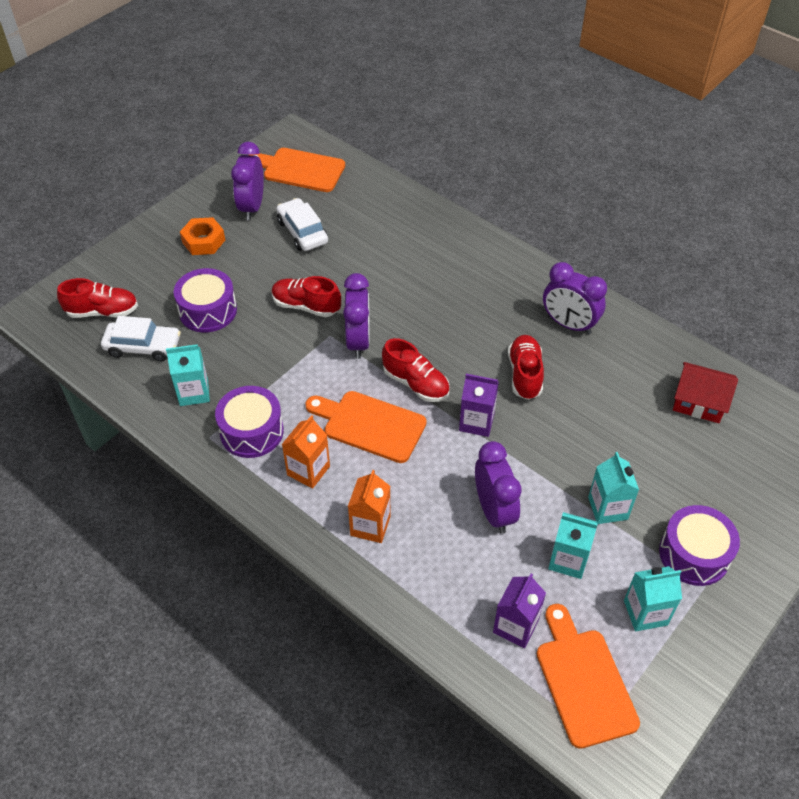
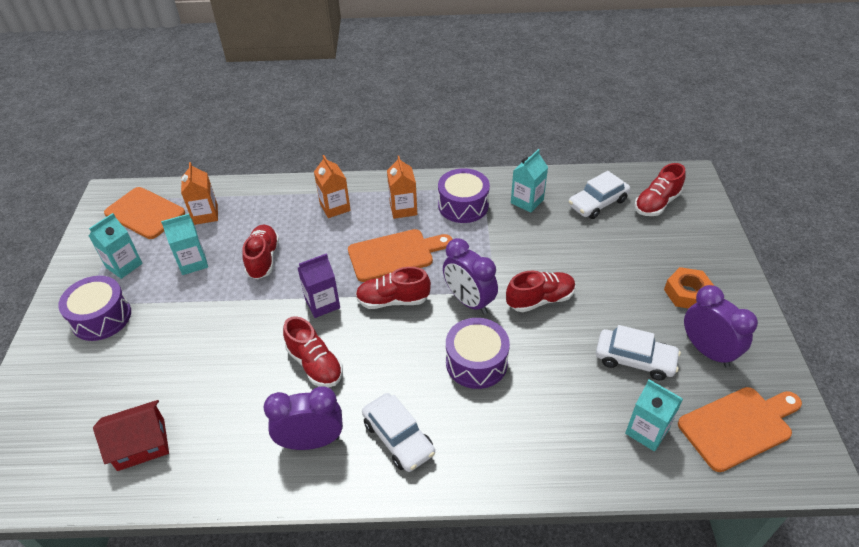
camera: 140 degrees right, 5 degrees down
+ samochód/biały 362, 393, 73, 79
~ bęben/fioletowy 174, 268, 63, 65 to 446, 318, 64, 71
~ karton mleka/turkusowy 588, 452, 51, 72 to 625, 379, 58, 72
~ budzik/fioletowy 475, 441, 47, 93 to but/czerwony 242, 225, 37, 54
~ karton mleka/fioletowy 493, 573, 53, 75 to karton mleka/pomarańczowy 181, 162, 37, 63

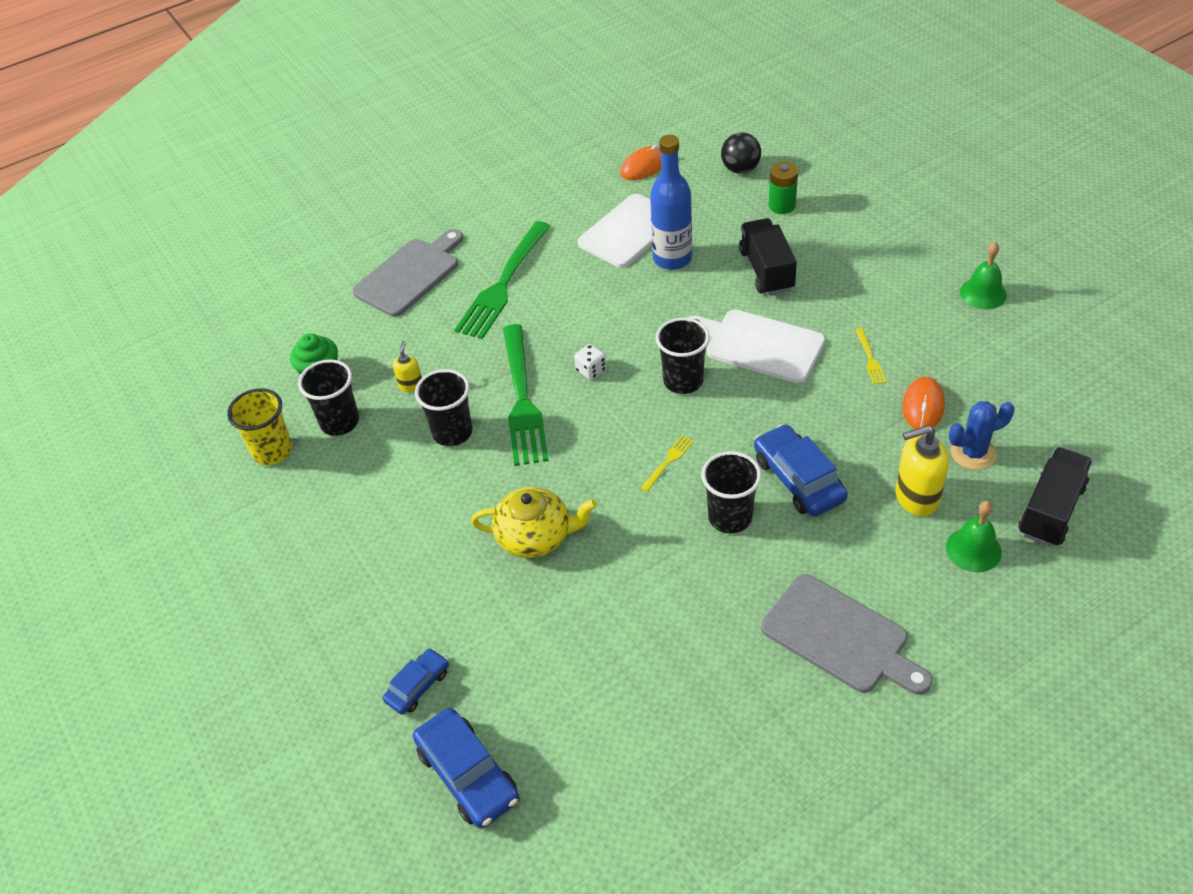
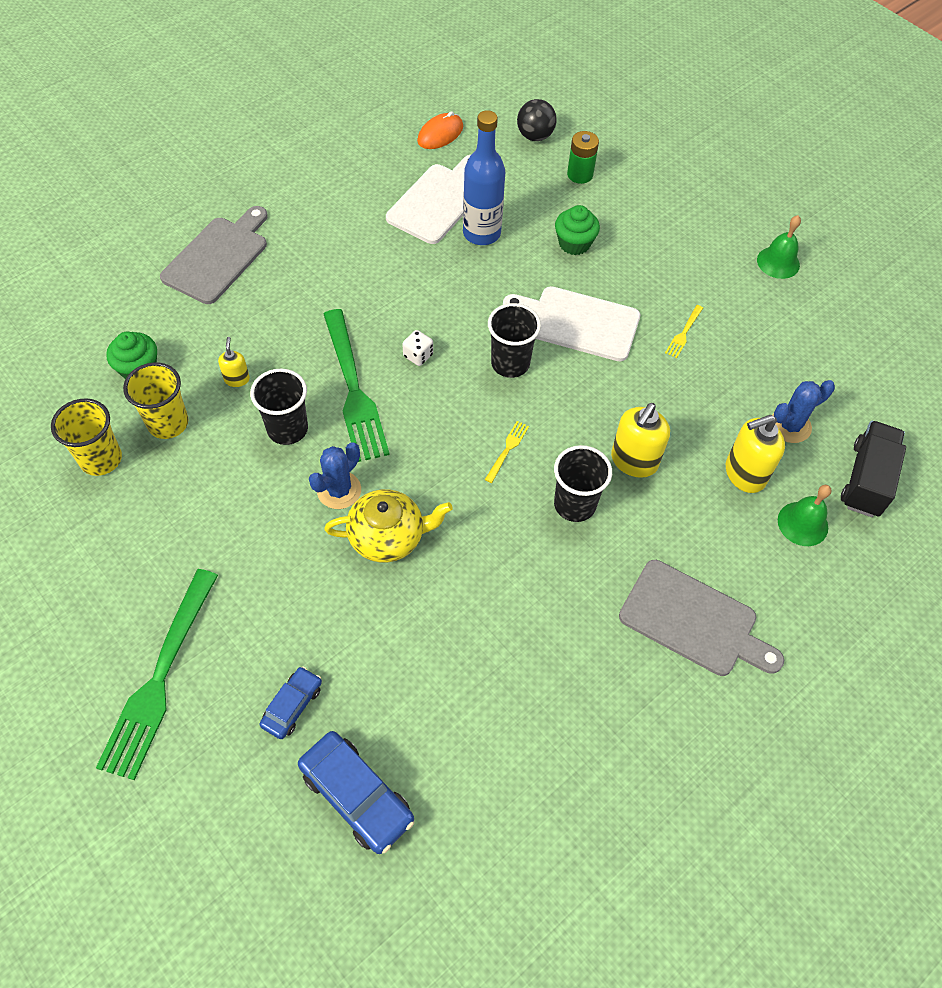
camera: 15 degrees left, 10 degrees up
- myszka/pomarańczowy 902, 377, 43, 52
+ kaktus/niebieski 309, 442, 52, 67
~ widelec/zielony 455, 221, 95, 118 to 96, 569, 122, 211
~ ciężarówka/czarny 739, 218, 58, 77 to muffinka/zielony 555, 205, 45, 50
~ samochód/niebieski 754, 424, 94, 93 to dozownik mydła/żółty 611, 403, 59, 75
~ szklanka/czarny 298, 359, 61, 77 to szklanka/żółty 123, 362, 65, 77
~ widelec/żółty 856, 328, 31, 57 = 665, 305, 38, 53 45 degrees clockwise

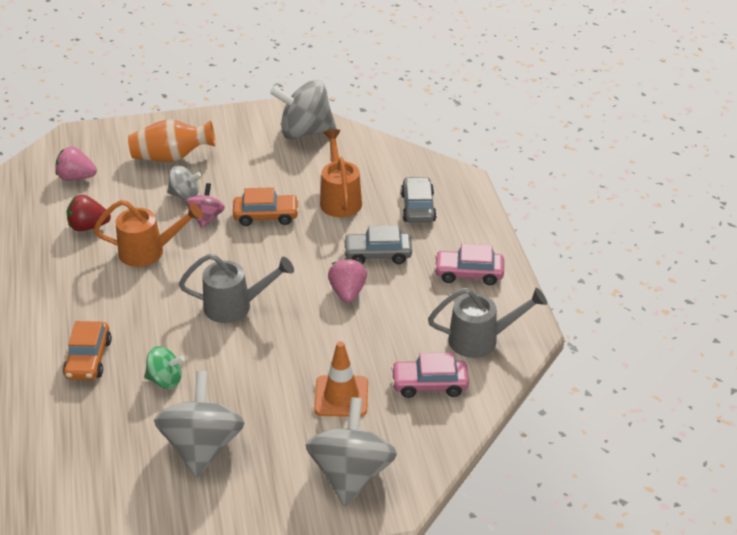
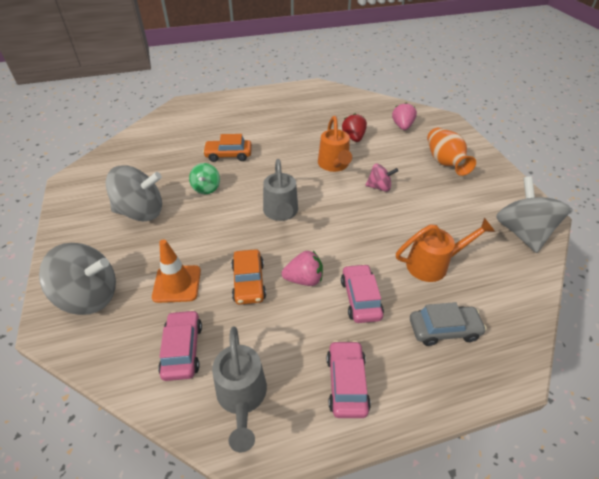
camera: 85 degrees right, 5 degrees up
- bączek/szary 167, 166, 34, 35
~ samochód/pomarańczowy 233, 187, 66, 39 to 231, 249, 35, 56
~ samochód/szary 343, 225, 69, 39 to samochód/różowy 341, 264, 43, 59

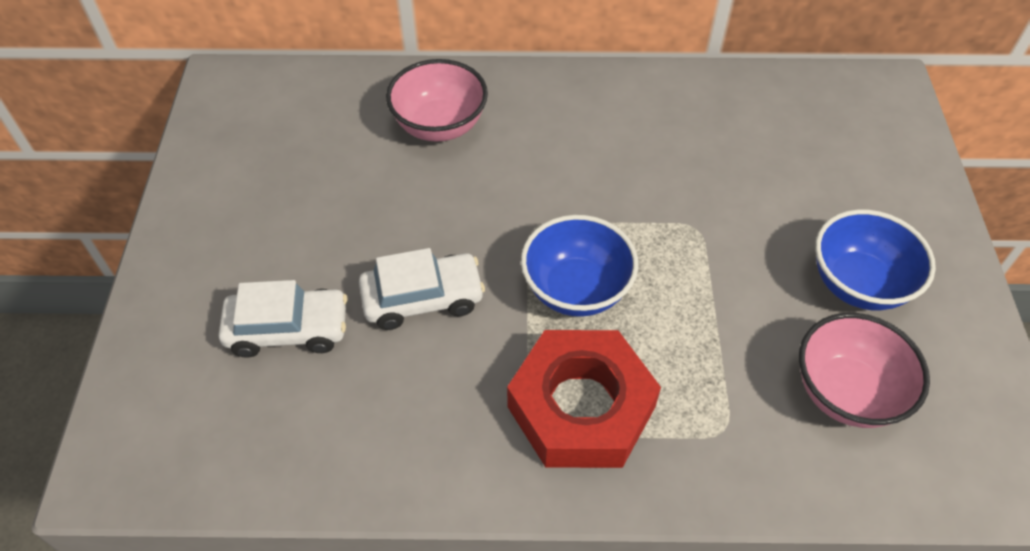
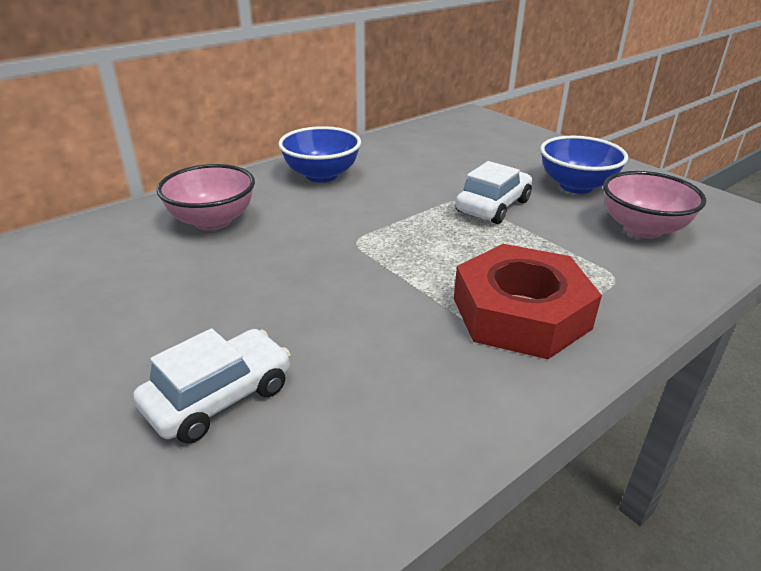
camera: 40 degrees left, 20 degrees down
~ samochód/biały 359, 248, 126, 82 to 455, 161, 77, 63
~ miska/niebieski 521, 215, 117, 102 to 278, 126, 83, 57

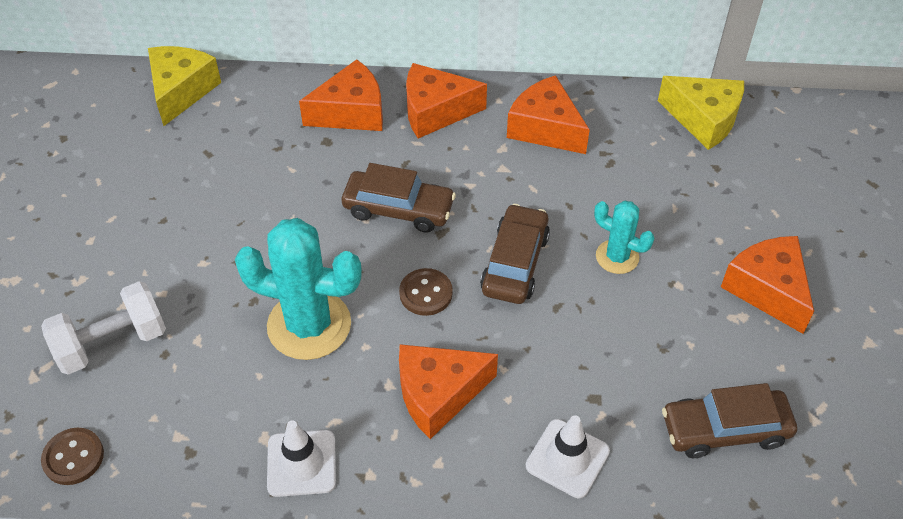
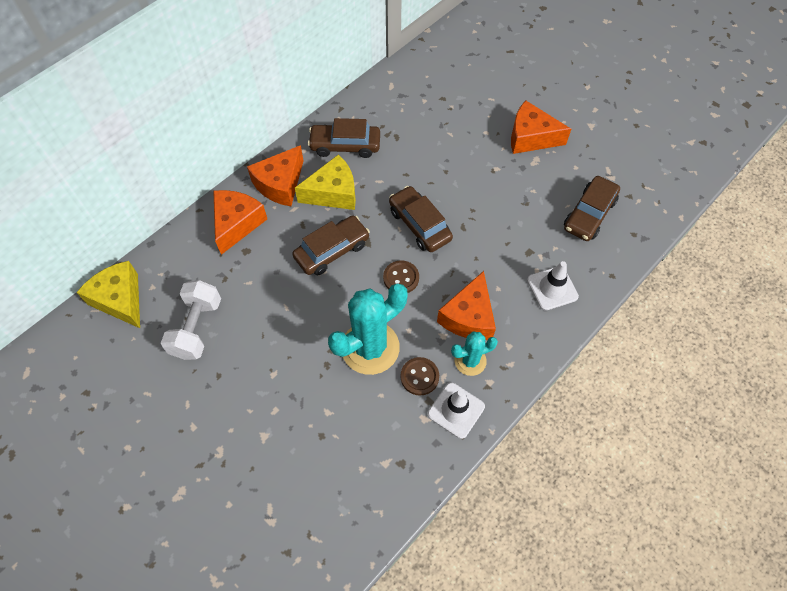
camera: 50 degrees left, 10 degrees up
~ hantel/biały 41, 281, 125, 94 to 161, 280, 60, 80
~ guzik/brązowy 41, 428, 63, 57 to 400, 357, 39, 39
~ kaktus/turkusowy 594, 201, 60, 73 to 451, 332, 47, 44
~ ser/żółty 658, 76, 86, 74 to 295, 154, 61, 56
~ ser/pomarańczowy 507, 75, 83, 79 to samochód/brązowy 308, 118, 72, 40

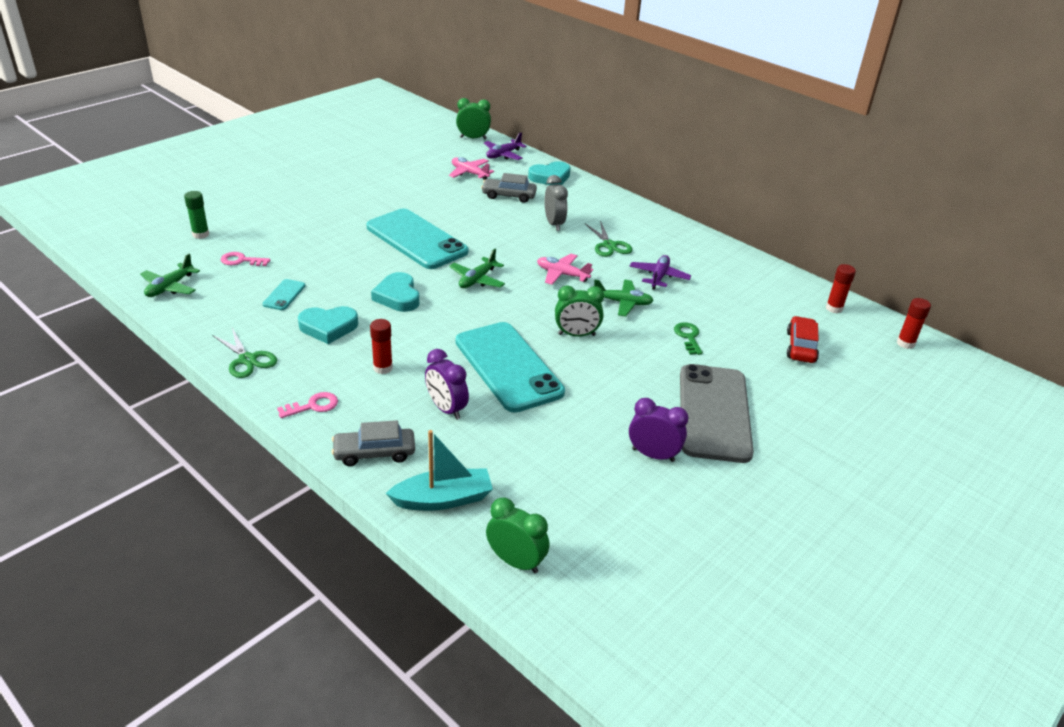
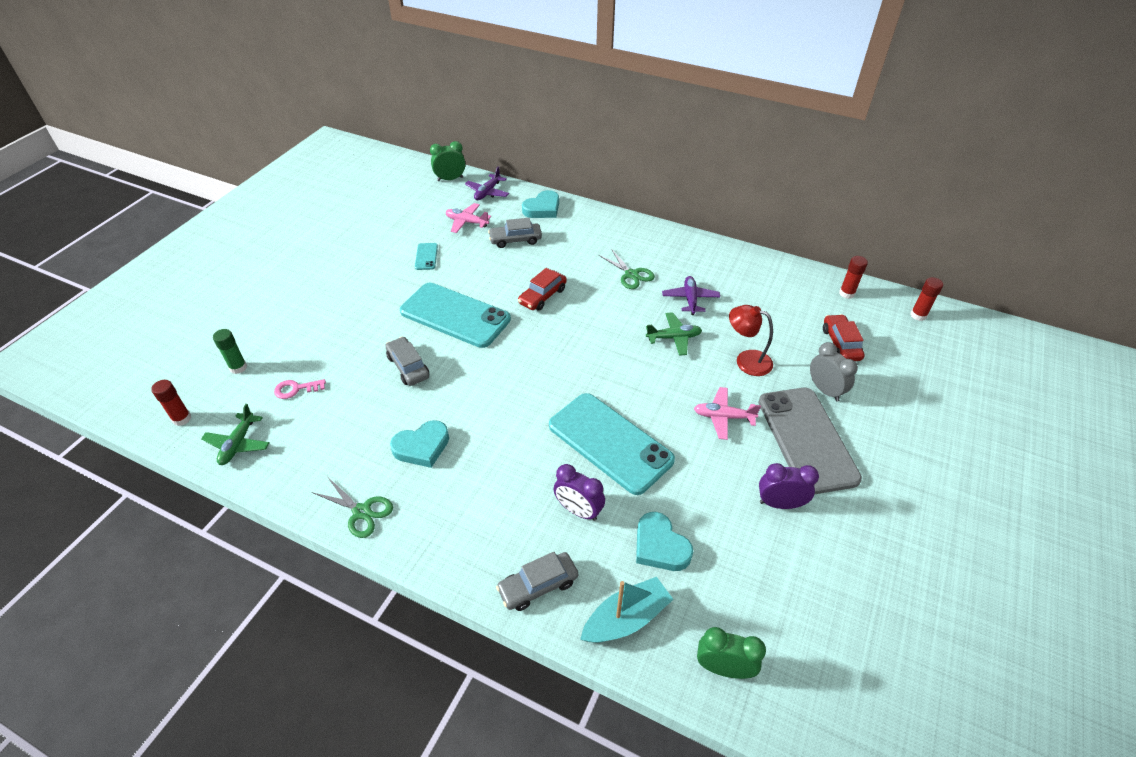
camera: 15 degrees left, 10 degrees up
- klucz/różowy 277, 392, 61, 26
- samolot/zielony 449, 249, 56, 39
- budzik/zielony 555, 285, 49, 52
+ samochód/szary 385, 337, 44, 49
+ samochód/czerwony 518, 268, 49, 43
~ telefon/turkusowy 263, 279, 42, 31 to 415, 243, 23, 27
~ klej w sztyfcie/czerwony 370, 319, 23, 55 to 151, 380, 40, 46
~ serce/turkusowy 371, 272, 48, 40 to 636, 512, 57, 59
~ samolot/różowy 537, 254, 56, 31 to 694, 387, 67, 53
~ budzik/szary 544, 175, 24, 56 to 810, 342, 48, 60
~ klucz/zielony 674, 322, 29, 33 to lampka/czerwony 729, 305, 44, 71

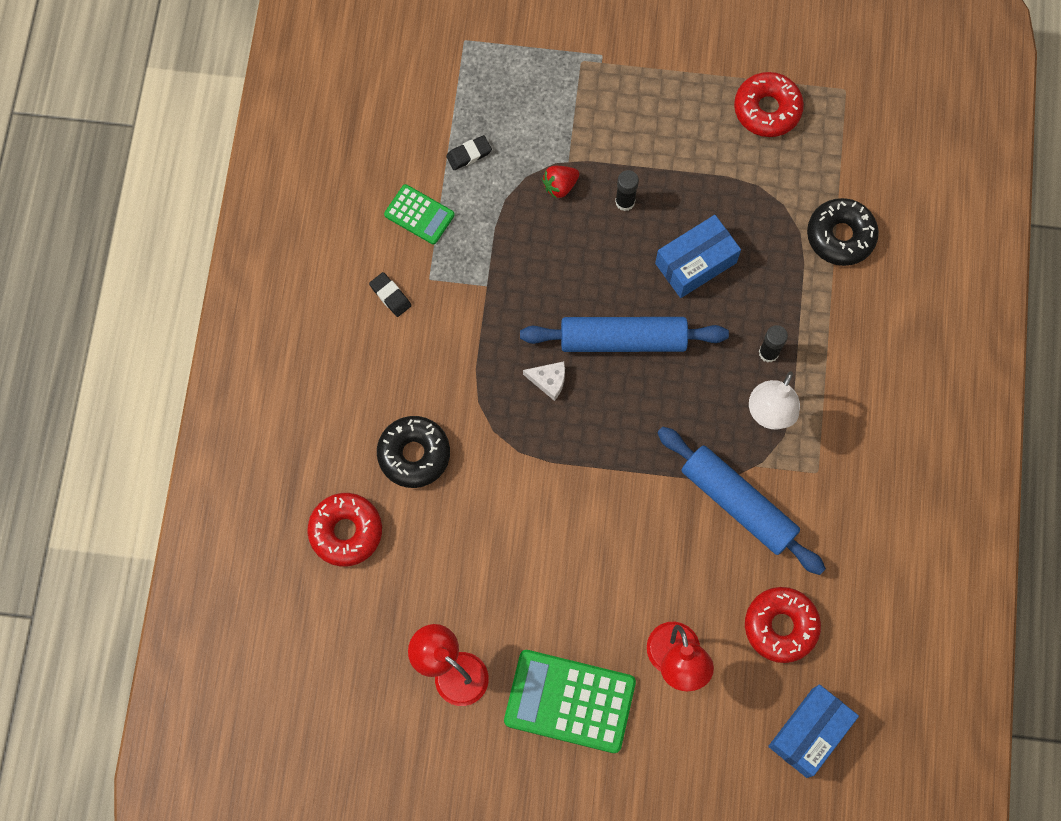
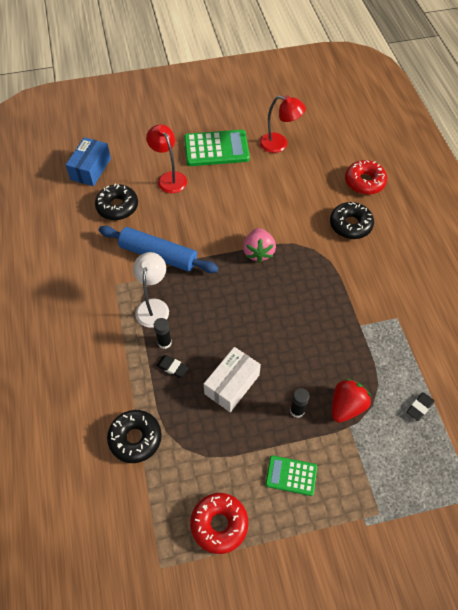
camera: 160 degrees right, 15 degrees down
- wałek do ciasta/niebieski 520, 317, 209, 35
- ser/biały 523, 361, 42, 40
+ truskawka/różowy 243, 228, 33, 35
~ gumka do mazania/czarny 369, 272, 43, 45 to 156, 355, 33, 23
~ kalkulator/zielony 384, 184, 71, 61 to 266, 455, 51, 41
~ pudełko/niebieski 655, 215, 86, 83 to pudełko/biały 204, 347, 57, 65
~ donut/czerwony 745, 587, 76, 76 to donut/czarny 95, 184, 43, 36
~ truskawka/czerwony 542, 166, 37, 32 = 332, 379, 39, 44 x1.54

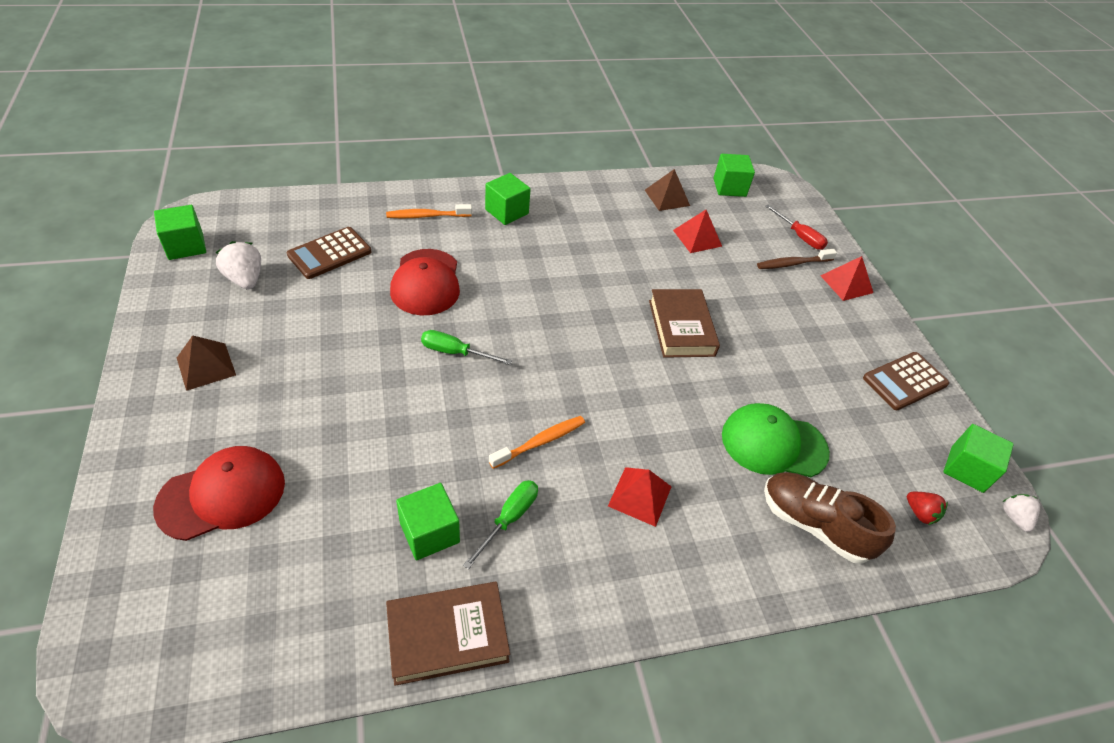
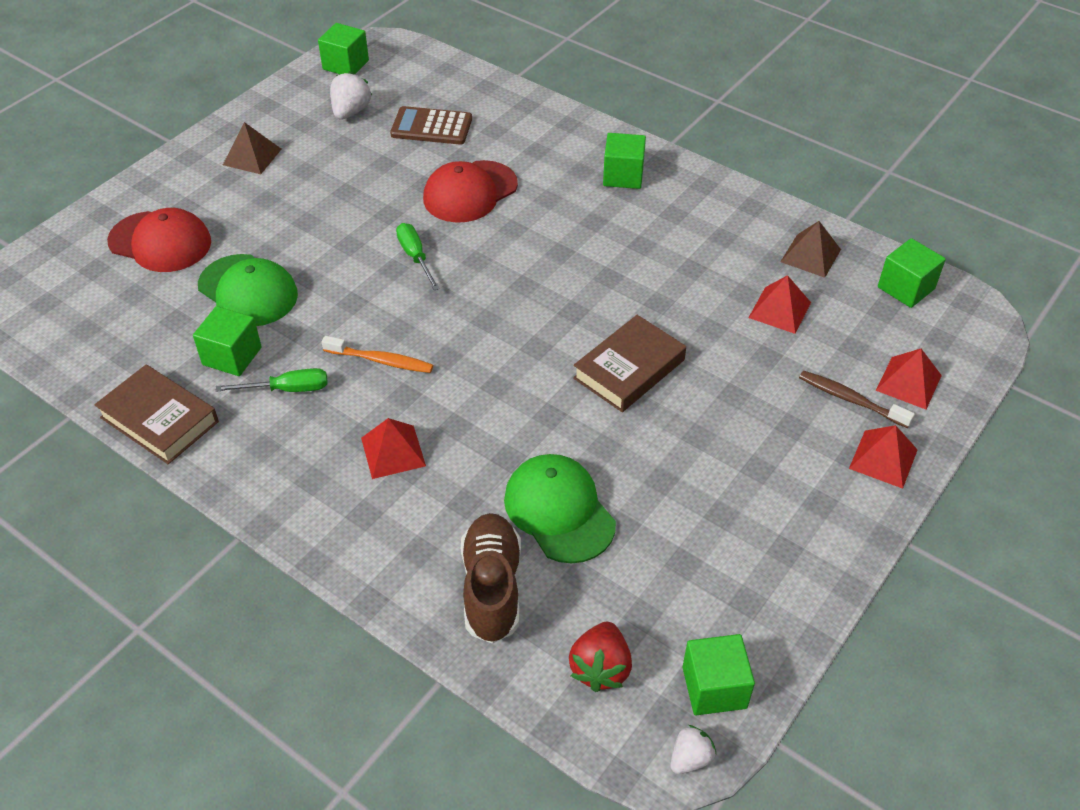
camera: 55 degrees right, 0 degrees up
- szczoteczka do zębów/pomarańczowy 386, 204, 86, 14
- kalkulator/brązowy 863, 352, 86, 58
+ czapka/zielony 198, 254, 100, 72
~ śrubokręt/czerwony 765, 205, 63, 45 to piramida/czerwony 876, 349, 66, 61
~ truskawka/czerwony 907, 492, 41, 33 = 569, 622, 63, 70 x1.56

